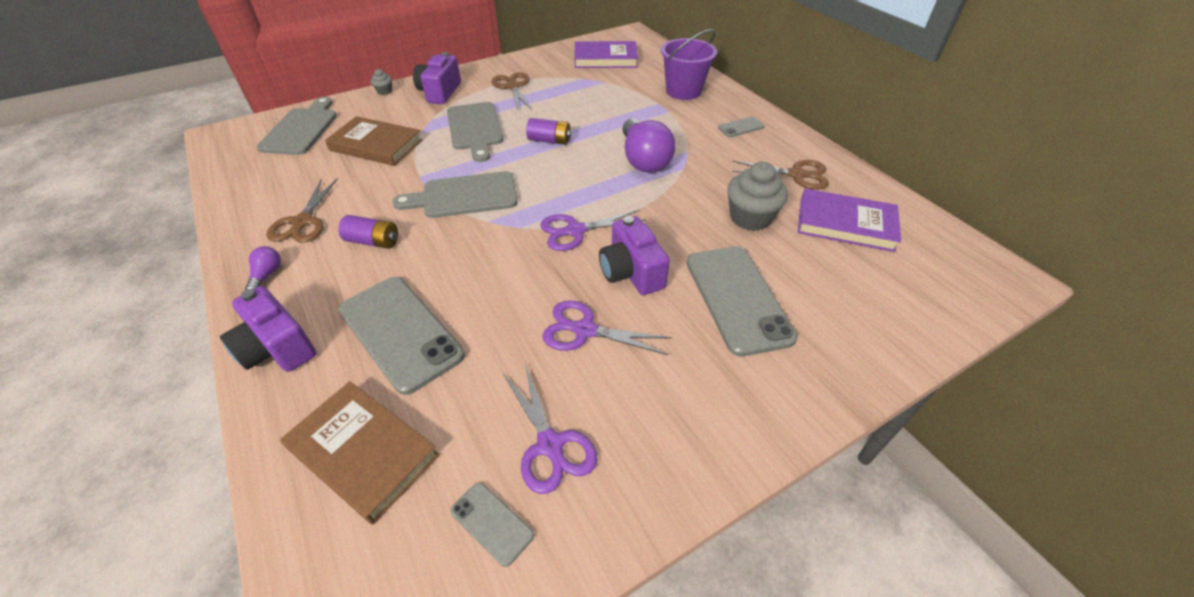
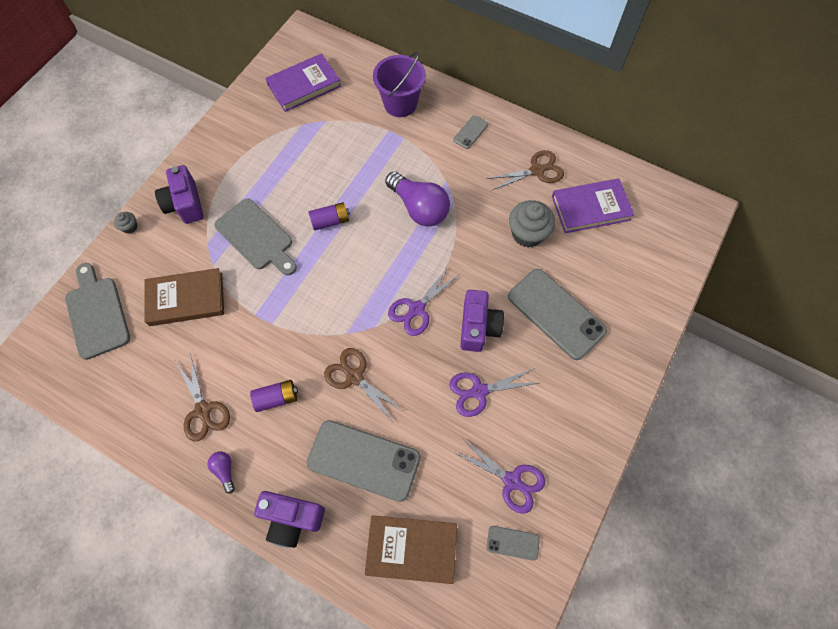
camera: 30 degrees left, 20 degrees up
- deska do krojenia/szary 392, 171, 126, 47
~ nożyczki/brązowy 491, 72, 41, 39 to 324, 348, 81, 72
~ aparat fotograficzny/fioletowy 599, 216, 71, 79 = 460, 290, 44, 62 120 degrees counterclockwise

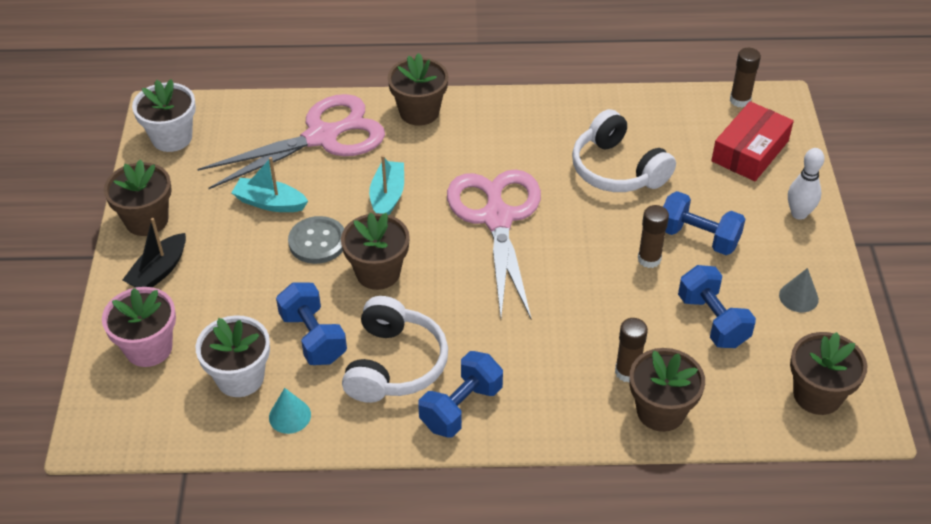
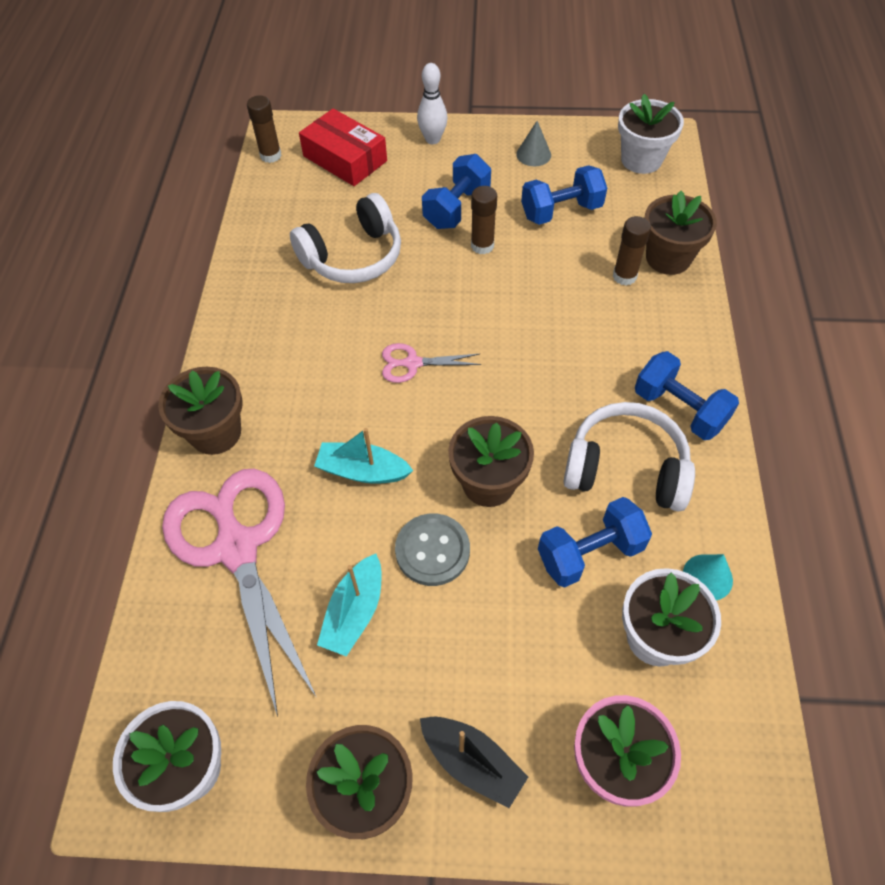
camera: 85 degrees left, 10 degrees up
~ doniczka/brązowy 790, 332, 78, 83 to doniczka/biały 618, 94, 66, 80
~ nożyczki/różowy 447, 169, 94, 150 = 382, 343, 99, 40 x0.44

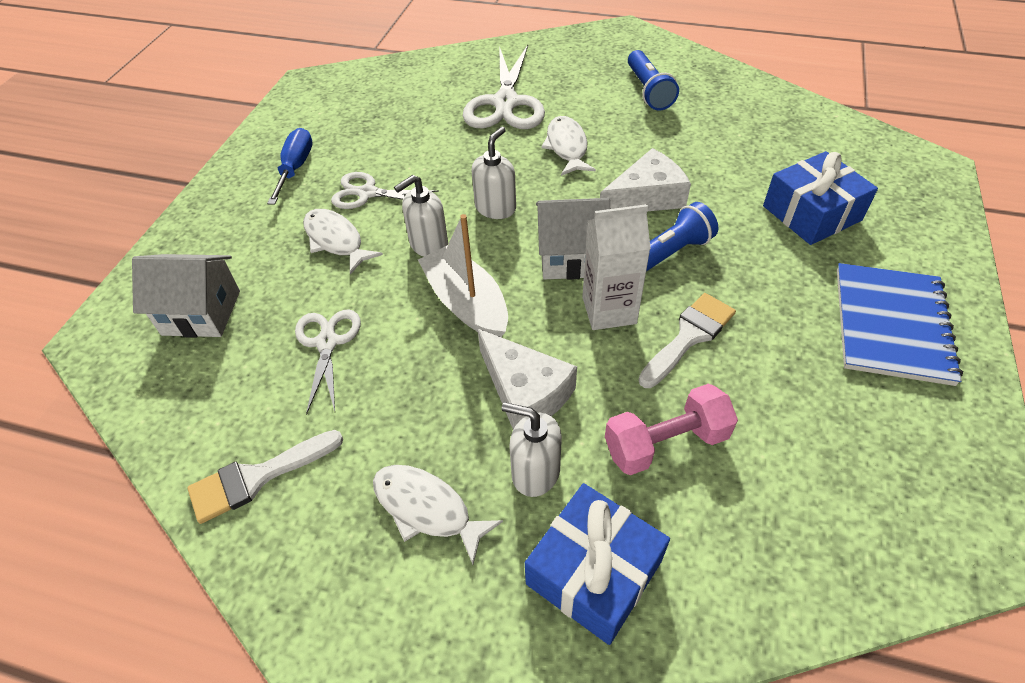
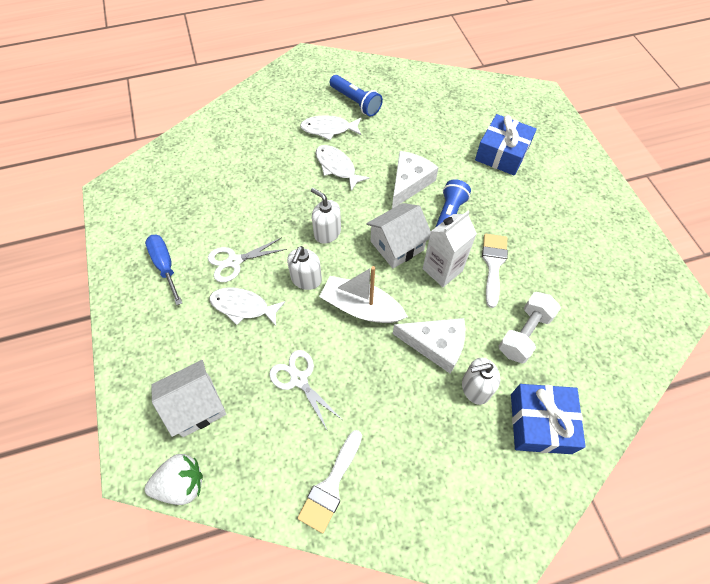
camera: 35 degrees left, 10 degrees up
- nożyczki/biały 463, 45, 82, 84
- zeszyt/niebieski 837, 263, 126, 123
+ truskawka/biały 145, 454, 58, 51
~ ryba/biały 373, 465, 130, 100 to 300, 115, 61, 25
~ hantel/różowy 605, 384, 133, 91 to hantel/biały 499, 292, 62, 72
~ dozownik mydła/biały 471, 127, 45, 92 = 311, 188, 30, 56 45 degrees counterclockwise

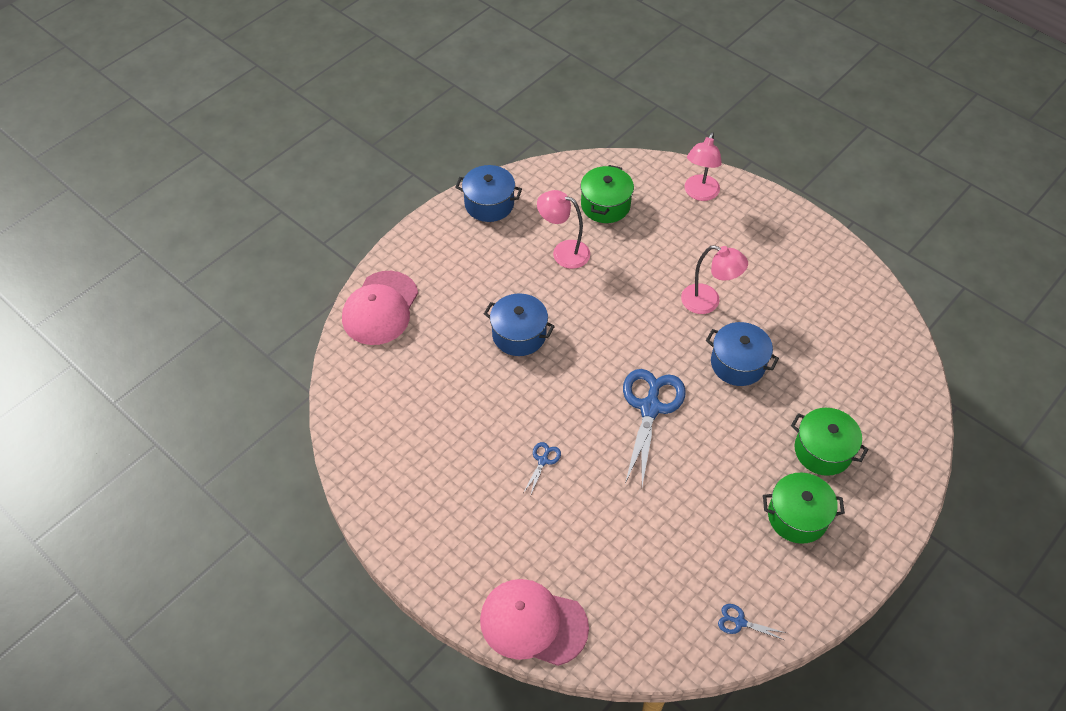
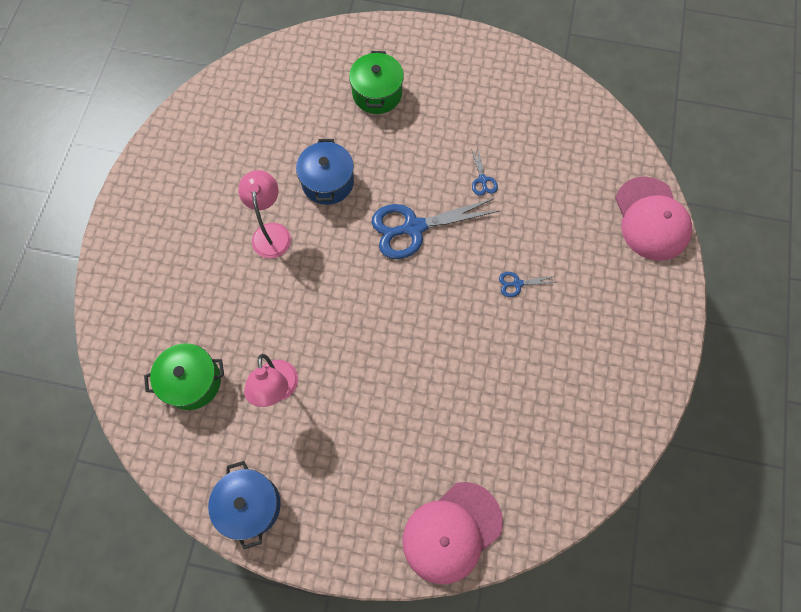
camera: 120 degrees left, 15 degrees up
- garnek/niebieski 484, 293, 71, 63
- lampka/różowy 684, 132, 38, 69
- garnek/zielony 763, 473, 82, 71
~ nożyczki/niebieski 718, 604, 68, 36 to 471, 149, 27, 47
~ czapka/różowy 342, 271, 76, 74 = 403, 482, 100, 102 150 degrees clockwise

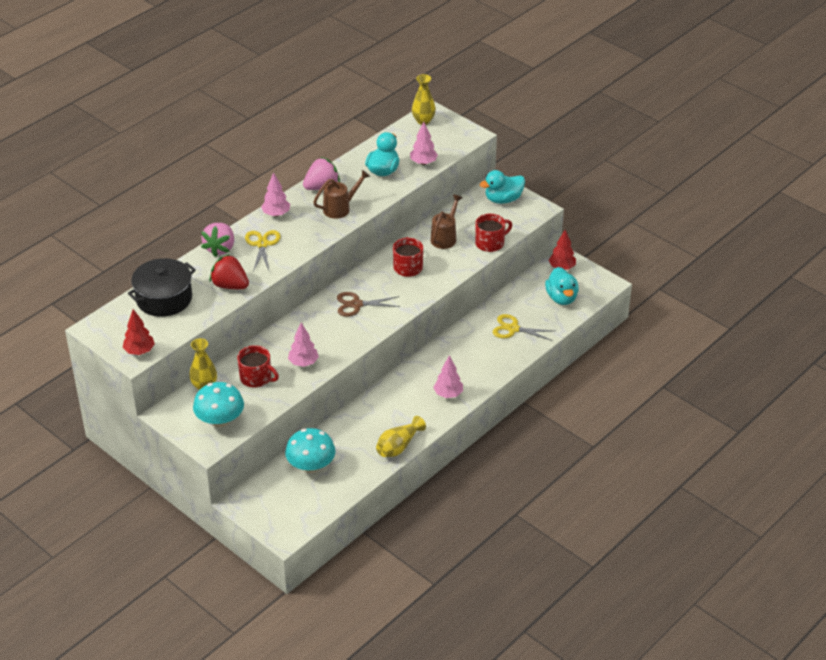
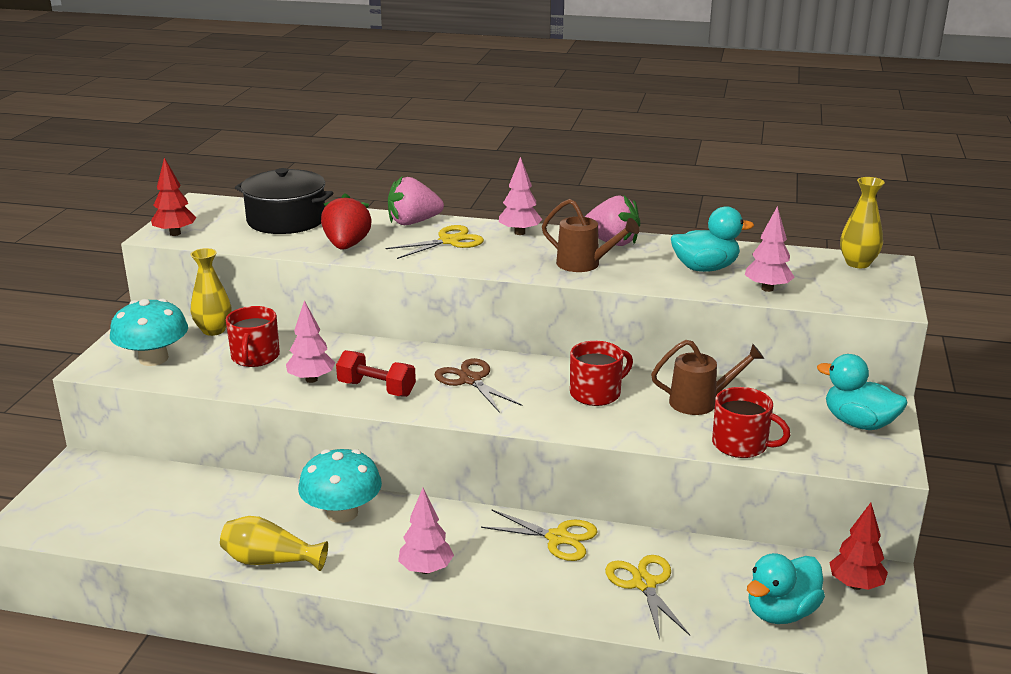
camera: 60 degrees right, 15 degrees down
+ hantel/czerwony 336, 350, 80, 47
+ nożyczki/żółty 481, 510, 117, 51
~ grzyb/turkusowy 285, 428, 50, 45 to 298, 449, 84, 74

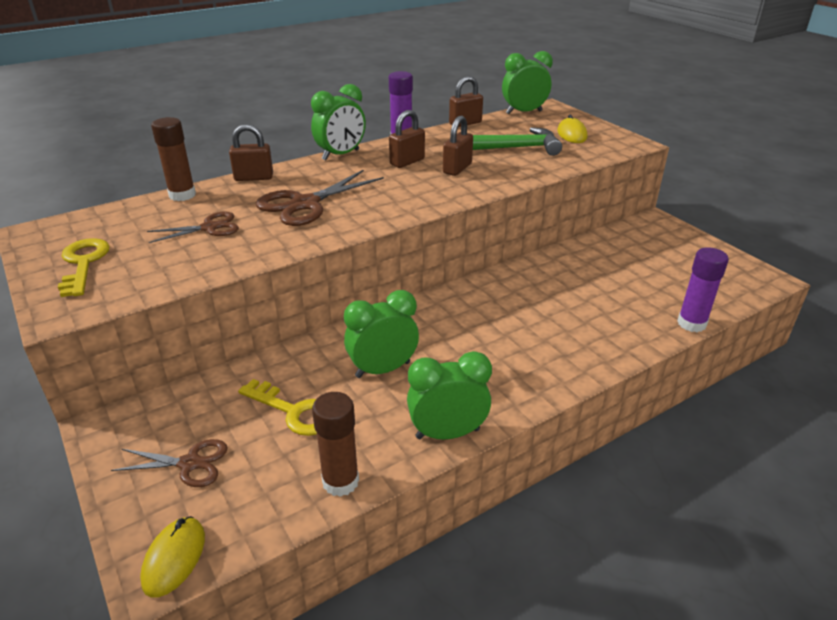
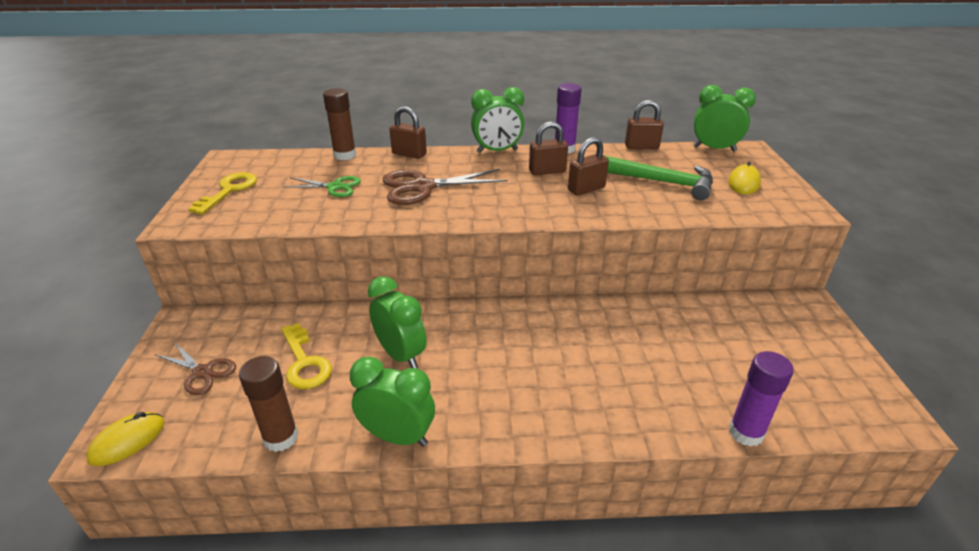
camera: 30 degrees right, 0 degrees up
~ nożyczki/brązowy 147, 211, 92, 32 to nożyczki/zielony 283, 176, 78, 21
~ budzik/zielony 344, 290, 75, 88 = 368, 276, 58, 92 45 degrees clockwise

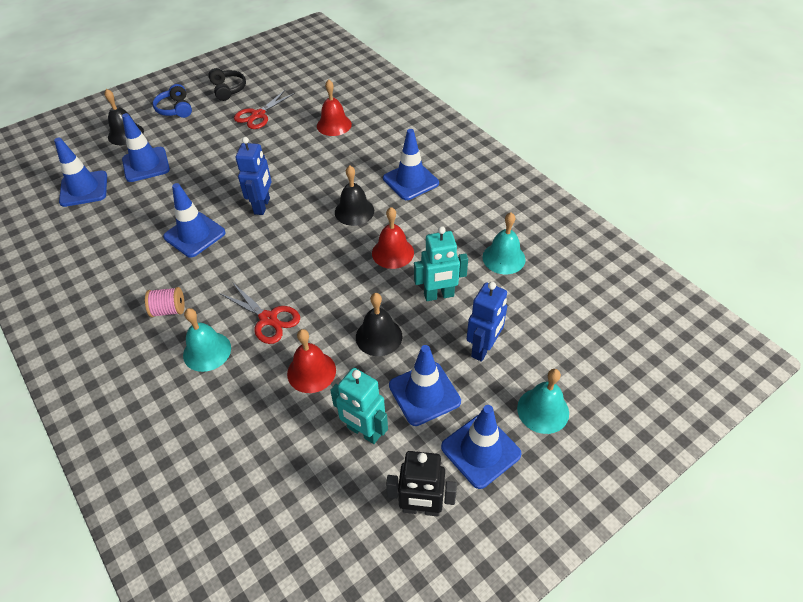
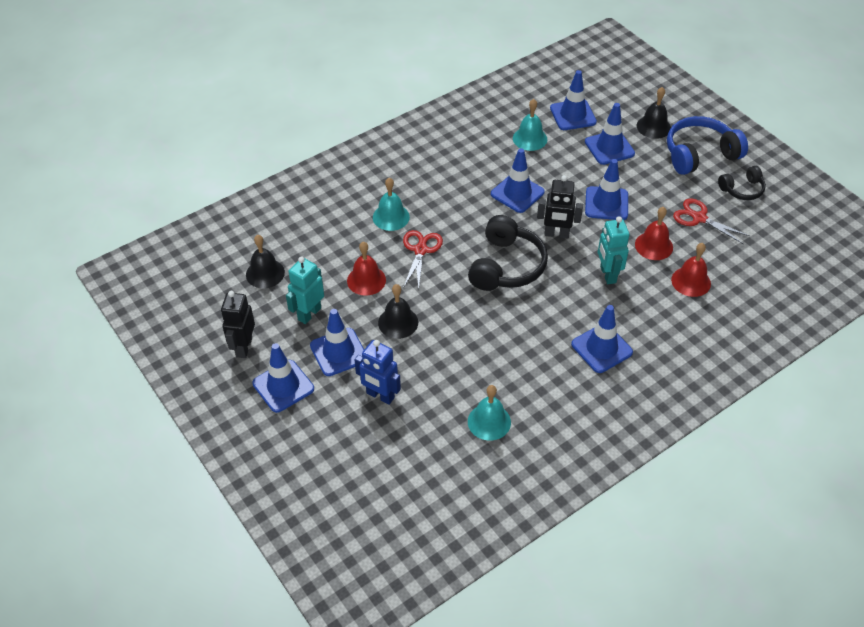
camera: 90 degrees right, 0 degrees up
- szpulka/różowy 145, 287, 40, 30
+ słuchawki/czarny 468, 215, 80, 76
+ pachołek/niebieski 585, 159, 43, 61
~ dzwonek/czarny 335, 165, 39, 61 to 246, 235, 39, 53
~ dzwonek/czerwony 372, 207, 42, 62 to 635, 207, 38, 53
~ robot/turkusowy 414, 226, 54, 75 to 598, 216, 32, 68
~ dzwonek/turkusowy 517, 369, 52, 65 to 513, 99, 34, 52
~ robot/niebieski 236, 137, 36, 78 to robot/czarny 537, 175, 46, 64
~ nożyczki/czerwony 219, 282, 81, 62 = 403, 230, 40, 59 150 degrees clockwise
~ słuchawki/niebieski 153, 84, 39, 34 = 667, 116, 81, 59 x1.76

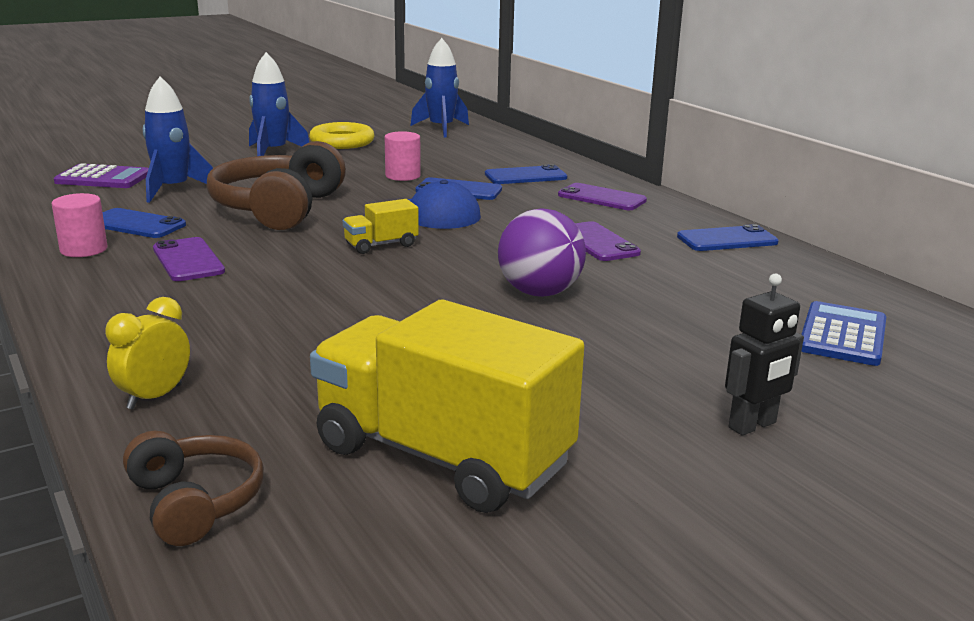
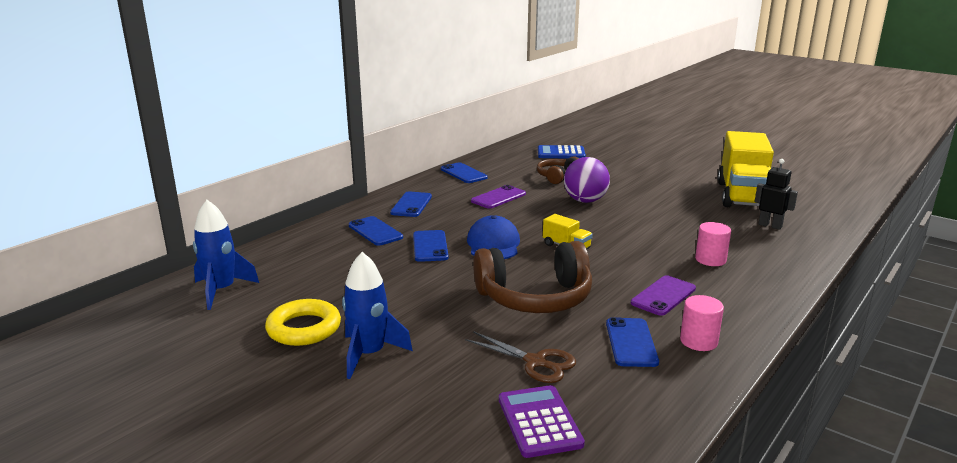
camera: 110 degrees left, 0 degrees up
- budzik/żółty 105, 297, 85, 113
~ słuchawki/brązowy 123, 431, 141, 115 to 537, 156, 42, 28
~ walec/różowy 385, 131, 36, 50 to 695, 222, 36, 44
~ robot/czarny 725, 273, 79, 163 to 755, 159, 43, 71
~ rakieta/niebieski 143, 76, 70, 127 to nożyczki/brązowy 465, 331, 111, 52
~ telefon/fioletowy 558, 183, 89, 27 to telefon/niebieski 390, 191, 42, 26

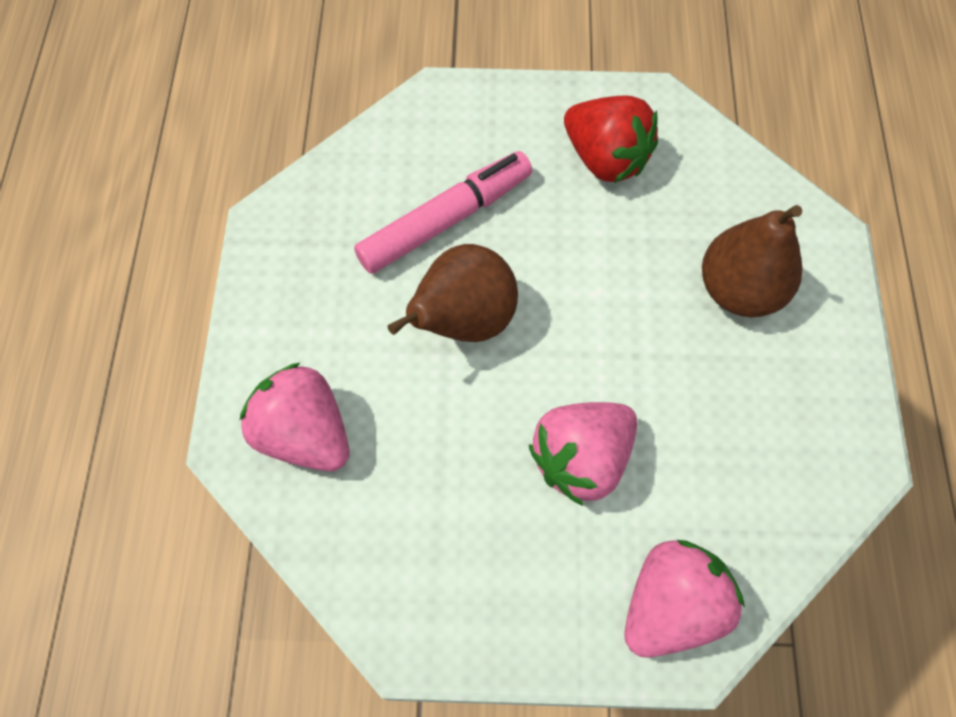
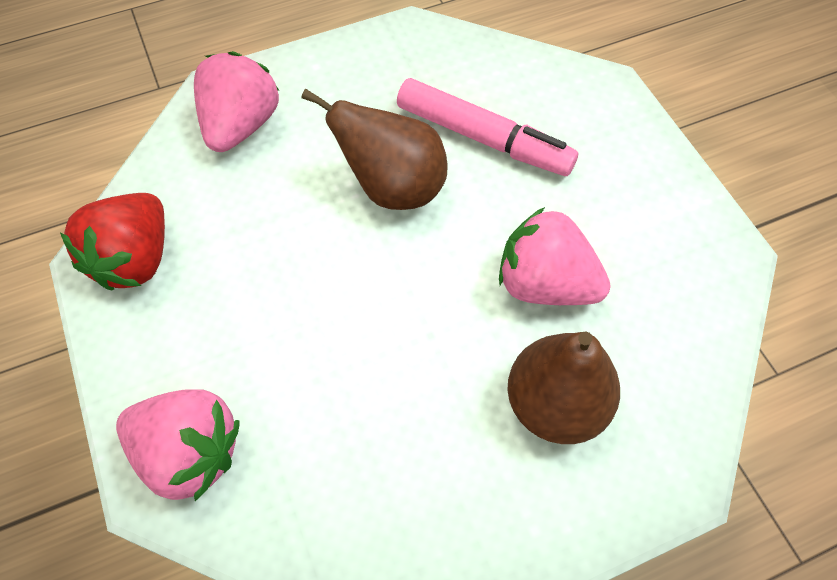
camera: 65 degrees right, 5 degrees down
~ truskawka/różowy 529, 402, 108, 104 to 499, 207, 112, 98
~ truskawka/czerwony 564, 95, 94, 88 to 60, 193, 105, 97

